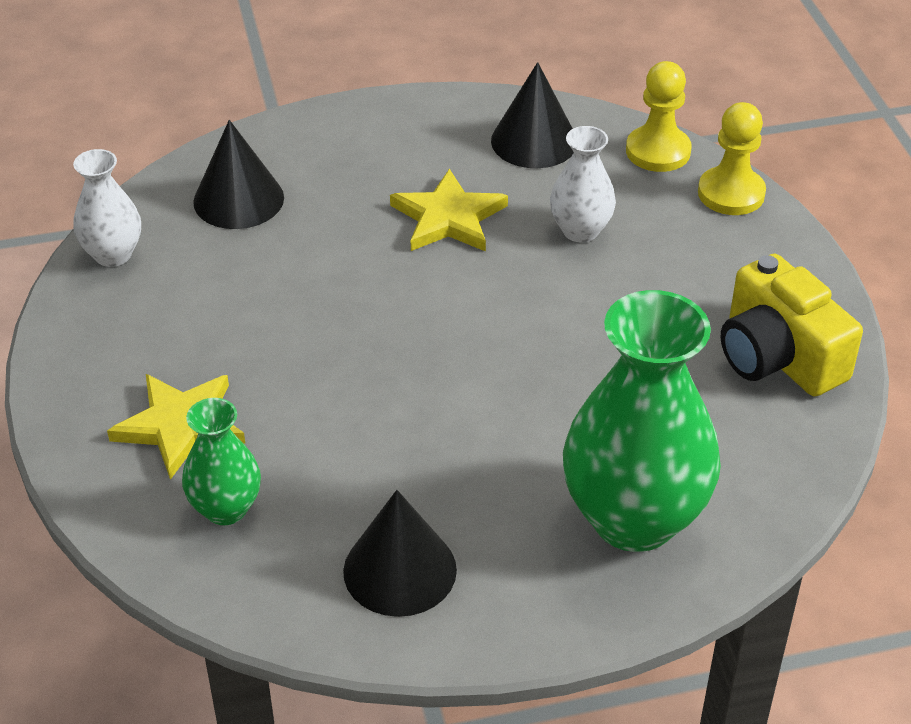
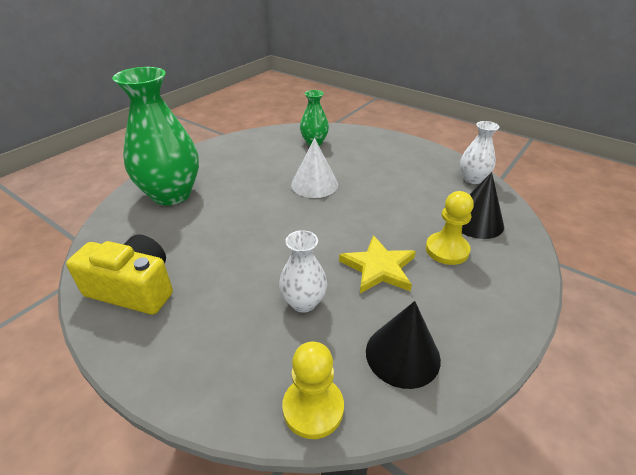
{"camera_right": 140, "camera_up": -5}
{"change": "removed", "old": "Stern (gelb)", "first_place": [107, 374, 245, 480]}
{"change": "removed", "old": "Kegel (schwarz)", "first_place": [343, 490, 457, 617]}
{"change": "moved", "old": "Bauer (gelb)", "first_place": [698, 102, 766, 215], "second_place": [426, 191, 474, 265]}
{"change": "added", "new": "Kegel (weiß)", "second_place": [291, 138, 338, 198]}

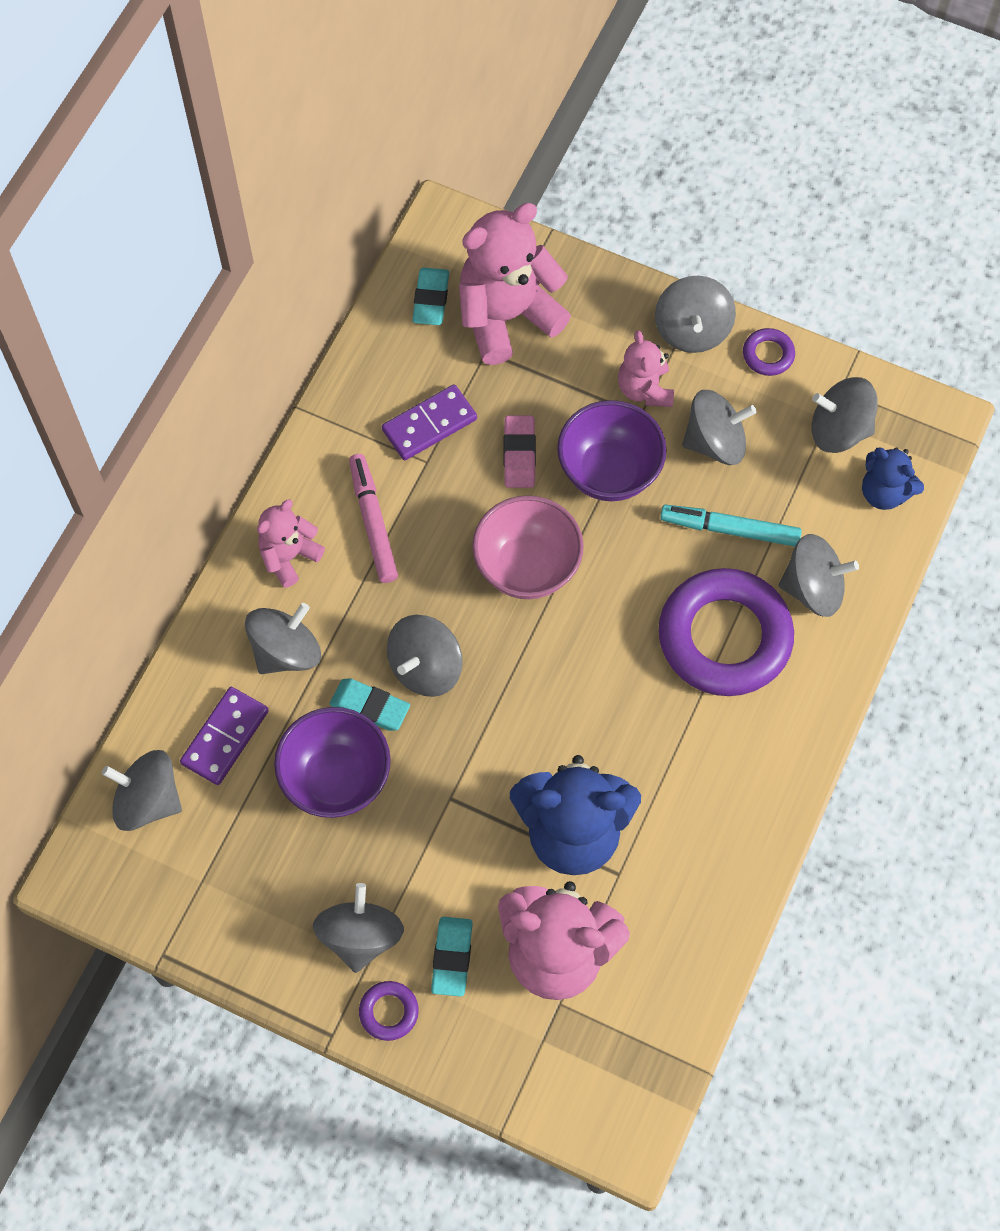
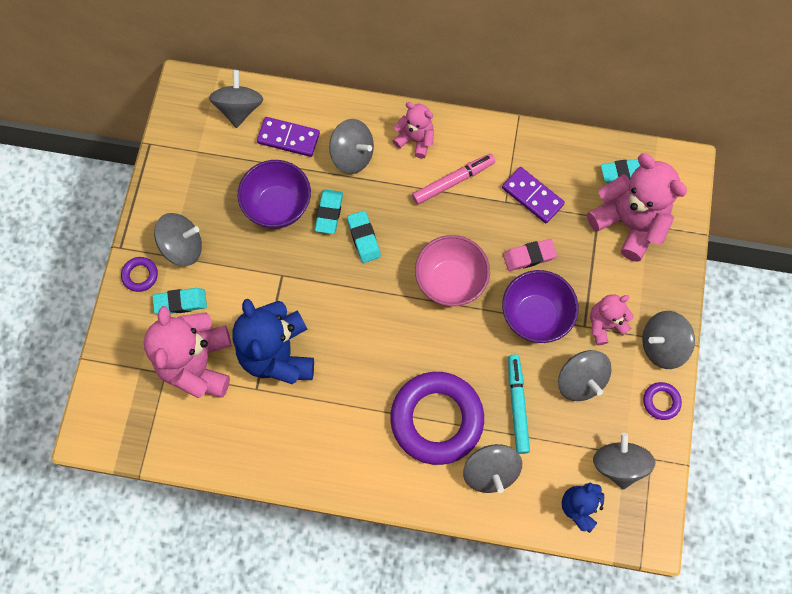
{"camera_right": 75, "camera_up": 5}
{"change": "replaced", "old": "Kreisel (grau)", "new": "Radiergummi (türkis)", "first_place": [387, 615, 463, 697], "second_place": [347, 211, 381, 263]}

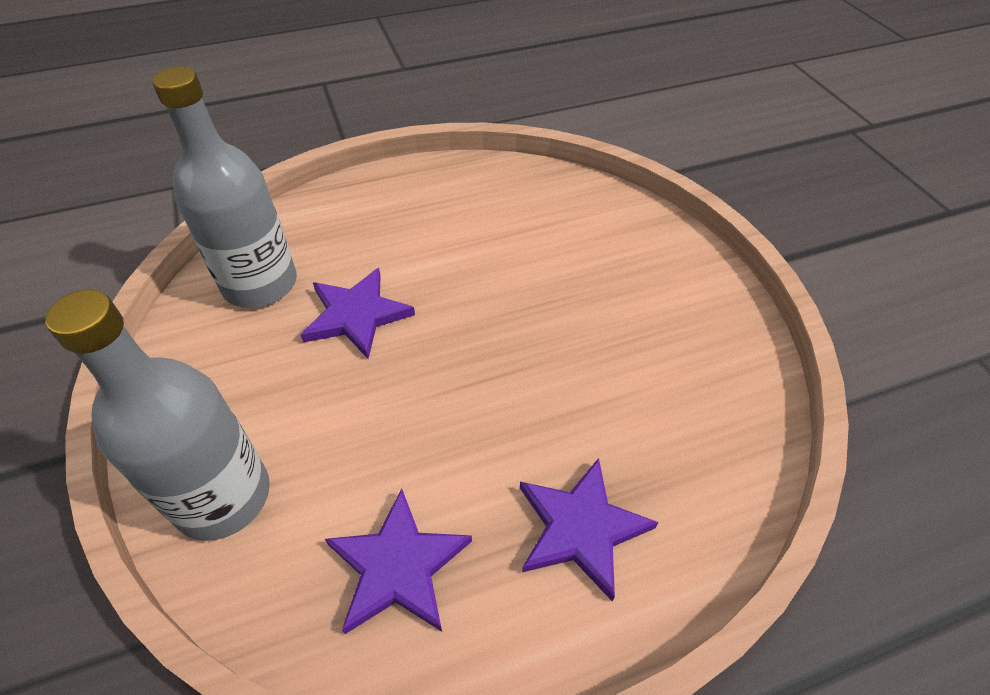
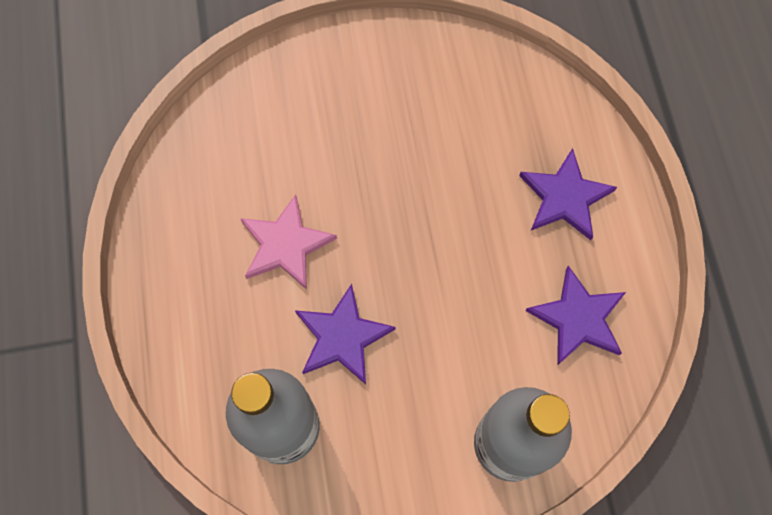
{"camera_right": -80, "camera_up": 20}
{"change": "added", "new": "Stern (rosa)", "second_place": [240, 194, 337, 290]}

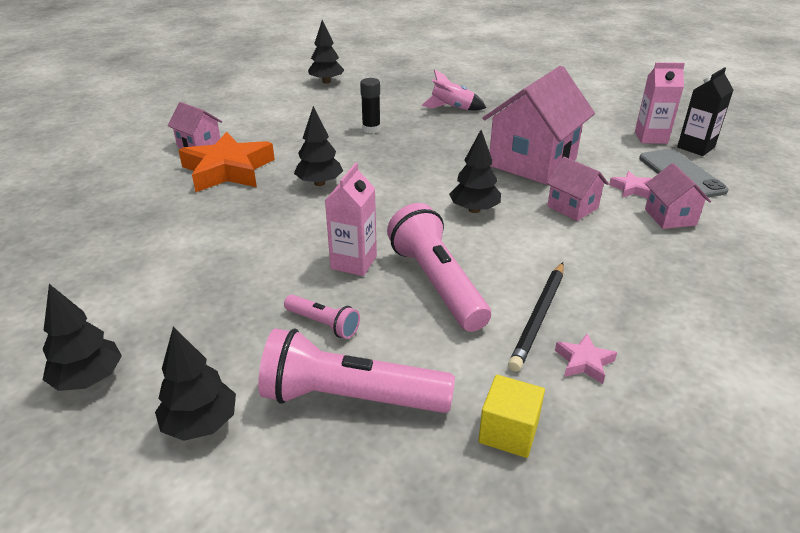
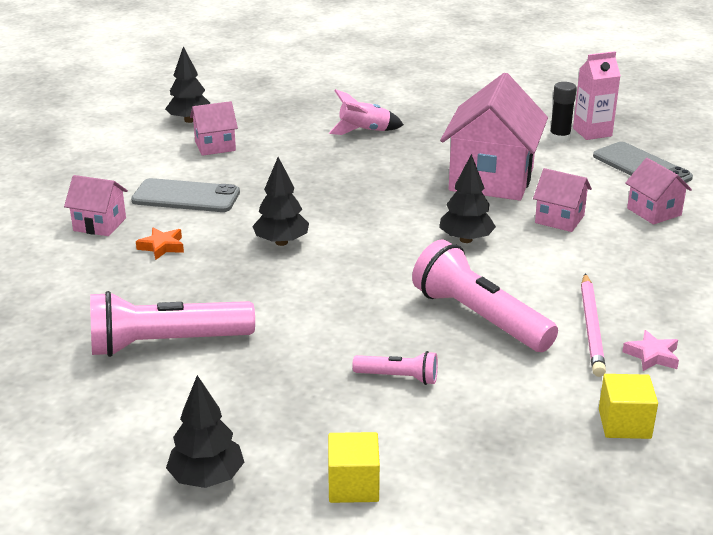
{"camera_right": -20, "camera_up": -5}
{"change": "replaced", "old": "Baum (schwarz)", "new": "Kubus (gelb)", "first_place": [155, 327, 236, 441], "second_place": [328, 432, 380, 503]}
{"change": "resized", "old": "Stern (orange)", "first_place": [178, 132, 275, 192], "second_place": [136, 228, 184, 260], "factor": 0.43}
{"change": "moved", "old": "Taschenlampe (rosa)", "first_place": [258, 328, 455, 413], "second_place": [90, 291, 255, 357]}
{"change": "removed", "old": "Getränkekarton (rosa)", "first_place": [325, 163, 377, 276]}
{"change": "moved", "old": "Klebestift (schwarz)", "first_place": [360, 78, 381, 133], "second_place": [549, 82, 577, 143]}
{"change": "recoloured", "old": "Bleistift (schwarz)", "new": "Bleistift (rosa)", "first_place": [508, 262, 564, 372], "second_place": [581, 274, 606, 377]}
{"change": "removed", "old": "Stern (rosa)", "first_place": [609, 171, 652, 198]}
{"change": "removed", "old": "Getränkekarton (schwarz)", "first_place": [677, 67, 733, 156]}
{"change": "added", "new": "Handy (grau)", "second_place": [131, 178, 240, 212]}
{"change": "added", "new": "Haus (rosa)", "second_place": [190, 101, 238, 156]}

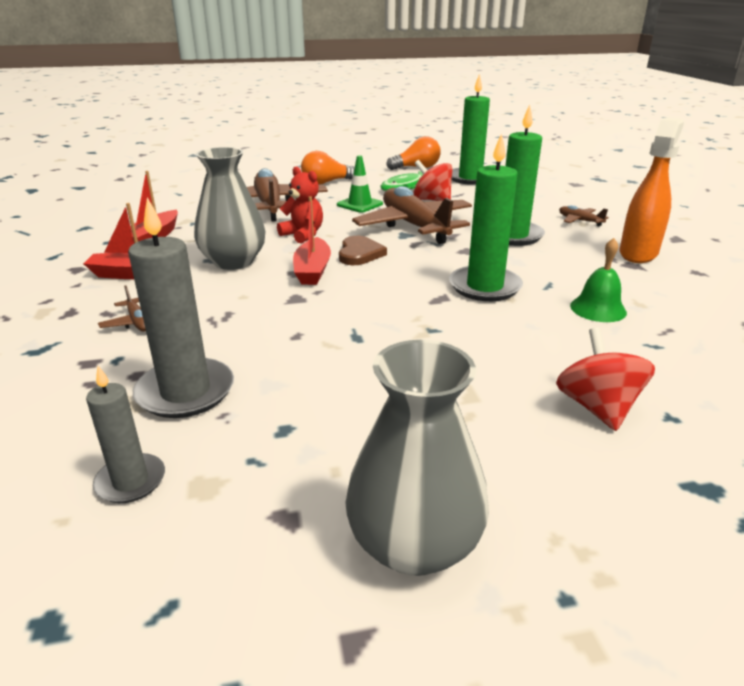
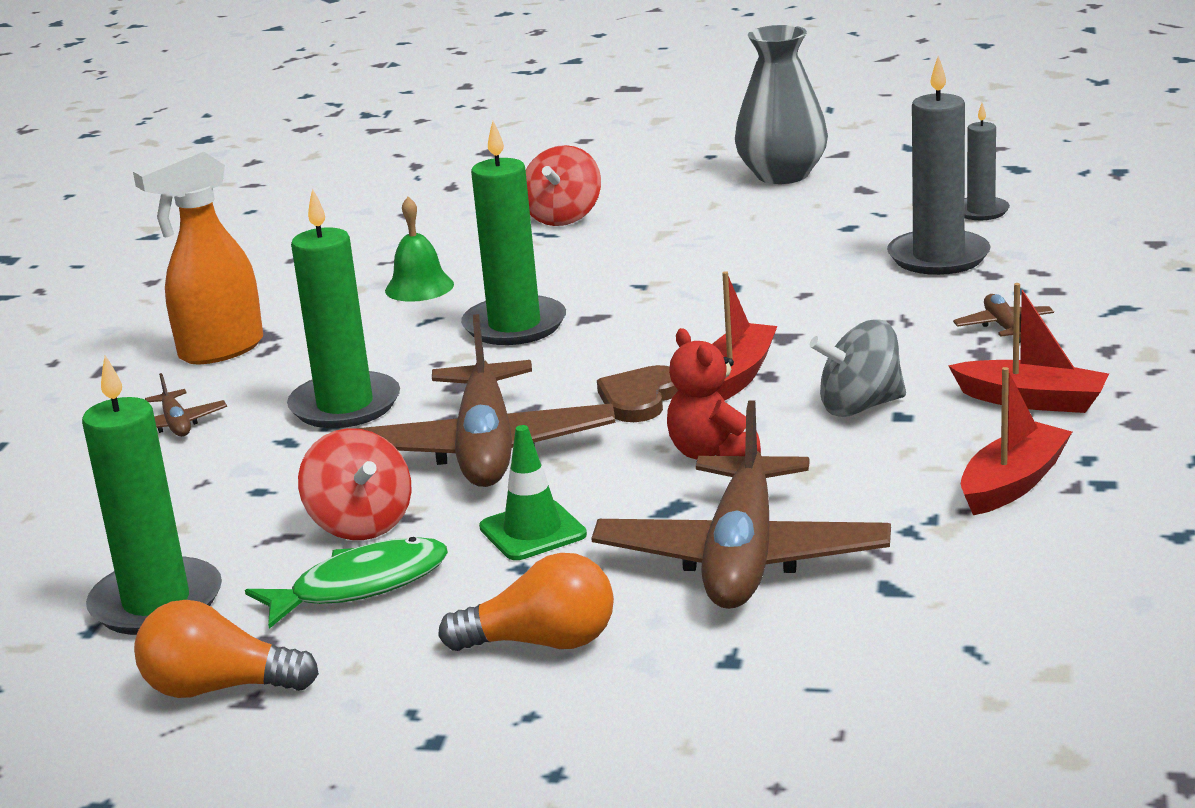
{"camera_right": -155, "camera_up": -5}
{"change": "replaced", "old": "Vase (grau)", "new": "Kreisel (grau)", "first_place": [194, 147, 265, 270], "second_place": [810, 319, 906, 417]}

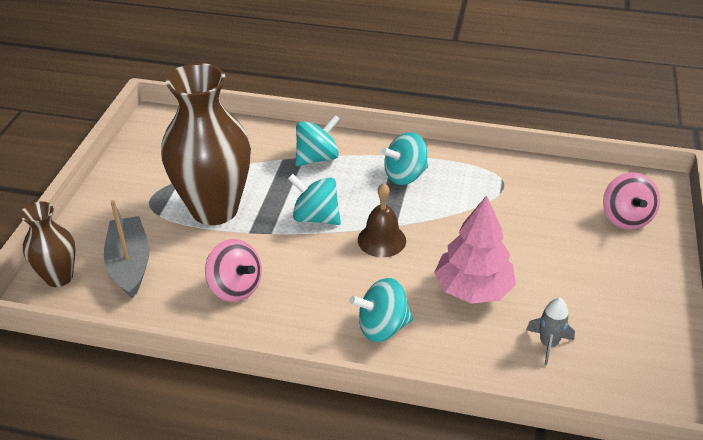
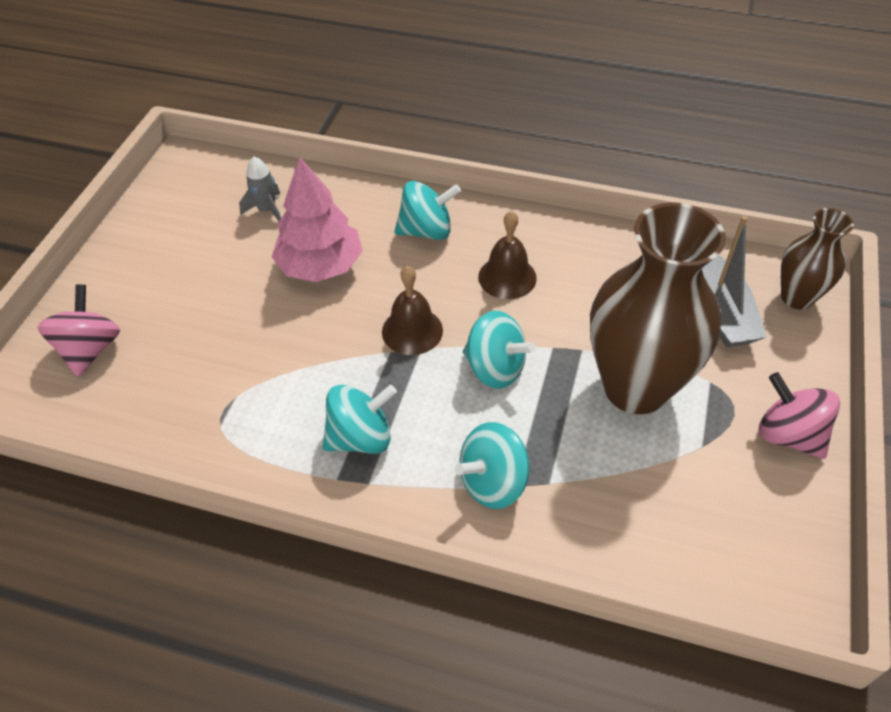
{"camera_right": -175, "camera_up": 10}
{"change": "moved", "old": "Kreisel (rosa)", "first_place": [205, 239, 262, 302], "second_place": [759, 372, 840, 459]}
{"change": "added", "new": "Glocke (braun)", "second_place": [478, 211, 537, 299]}

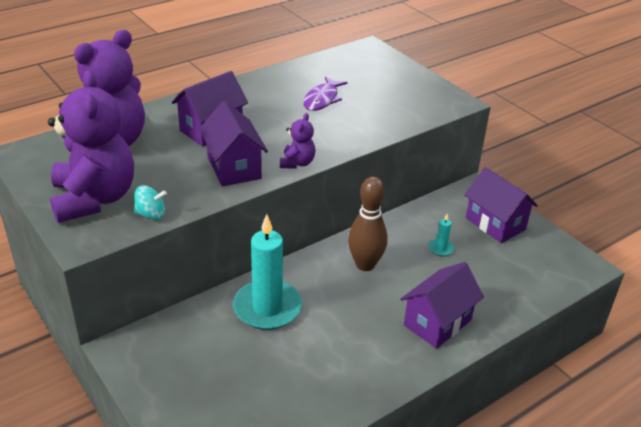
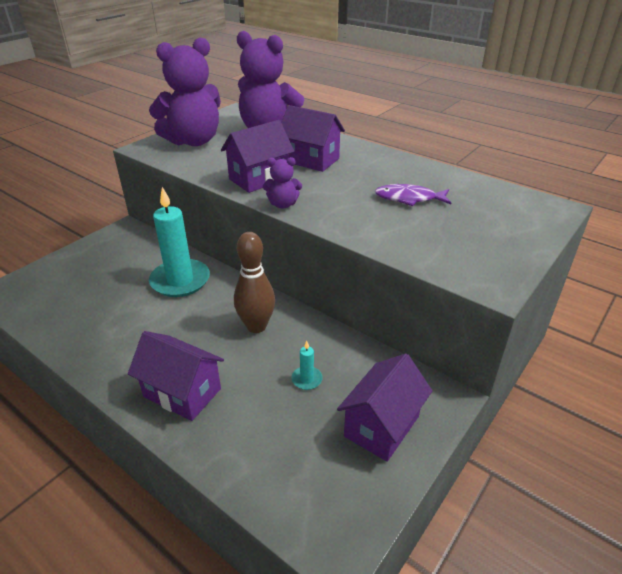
{"camera_right": 75, "camera_up": 0}
{"change": "removed", "old": "Kreisel (türkis)", "first_place": [134, 185, 167, 220]}

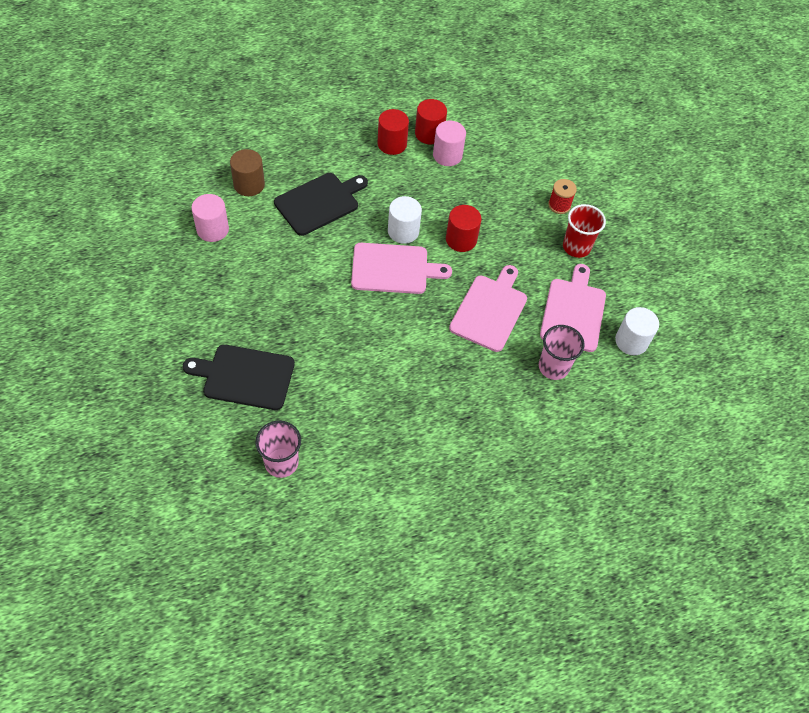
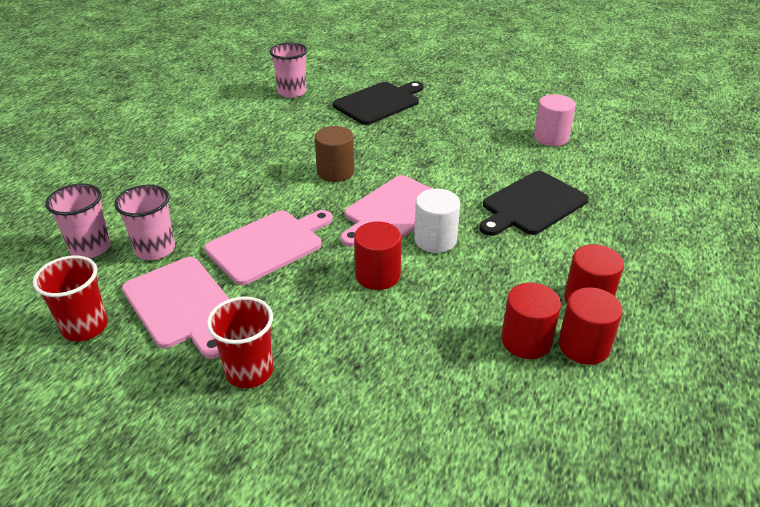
{"camera_right": 135, "camera_up": -20}
{"change": "moved", "old": "Vollzylinder (braun)", "first_place": [230, 149, 265, 196], "second_place": [315, 126, 354, 182]}
{"change": "turned", "old": "Schneidebrett (schwarz)", "first_place": [274, 173, 368, 236], "second_place": [479, 171, 589, 236], "degrees": 45}
{"change": "recoloured", "old": "Vollzylinder (rosa)", "new": "Vollzylinder (rot)", "first_place": [433, 121, 466, 166], "second_place": [501, 283, 561, 359]}
{"change": "turned", "old": "Schneidebrett (rosa)", "first_place": [449, 265, 527, 352], "second_place": [204, 210, 333, 285], "degrees": -105}
{"change": "removed", "old": "Garnrolle (rot)", "first_place": [548, 179, 577, 214]}
{"change": "replaced", "old": "Vollzylinder (weiß)", "new": "Becher (rot)", "first_place": [615, 307, 659, 355], "second_place": [33, 255, 108, 341]}
{"change": "added", "new": "Becher (rosa)", "second_place": [45, 183, 111, 258]}

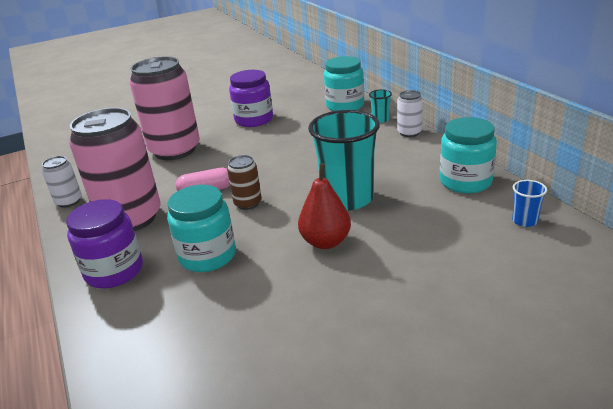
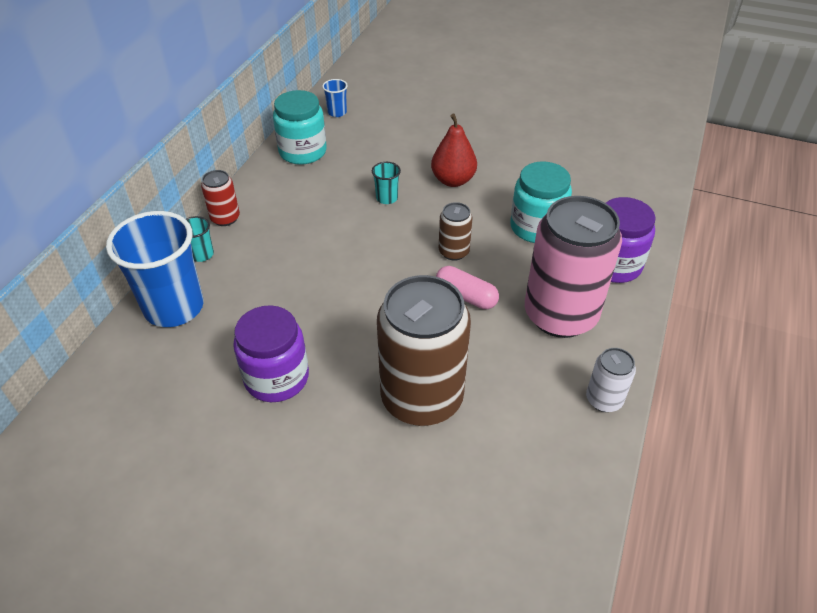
{"camera_right": -135, "camera_up": 15}
{"change": "recoloured", "old": "Dose (rosa)", "new": "Dose (braun)", "first_place": [129, 57, 200, 160], "second_place": [377, 275, 471, 426]}
{"change": "resized", "old": "Becher (türkis)", "first_place": [308, 110, 380, 211], "second_place": [372, 162, 401, 204], "factor": 0.43}
{"change": "replaced", "old": "Einmachglas (türkis)", "new": "Becher (blau)", "first_place": [324, 56, 364, 111], "second_place": [106, 211, 204, 327]}
{"change": "recoloured", "old": "Dose (weiß)", "new": "Dose (rot)", "first_place": [397, 90, 423, 137], "second_place": [201, 170, 240, 226]}

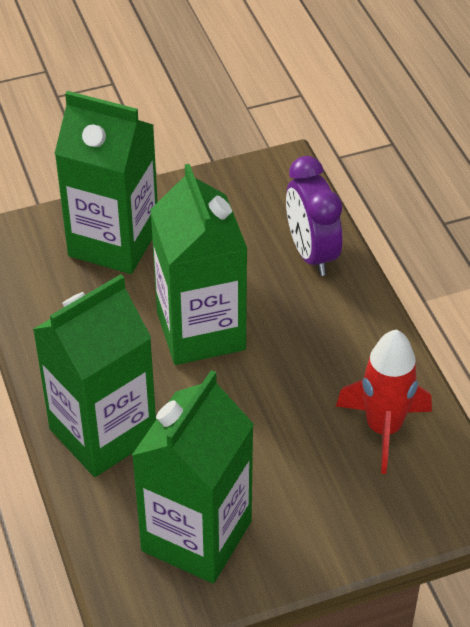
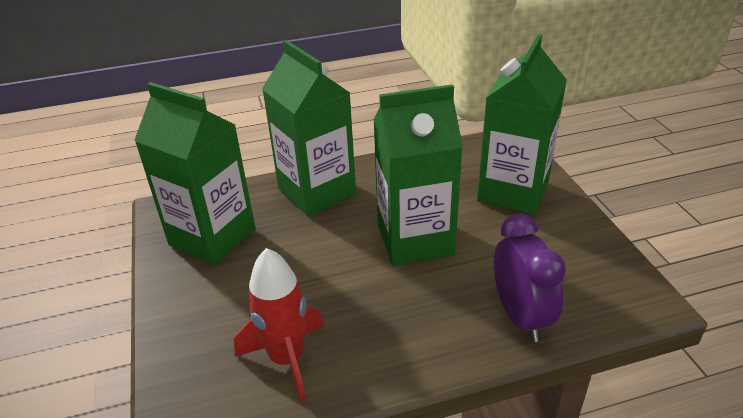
{"camera_right": 95, "camera_up": -10}
{"change": "turned", "old": "Wecker (lila)", "first_place": [286, 156, 342, 276], "second_place": [494, 214, 566, 342], "degrees": 90}

